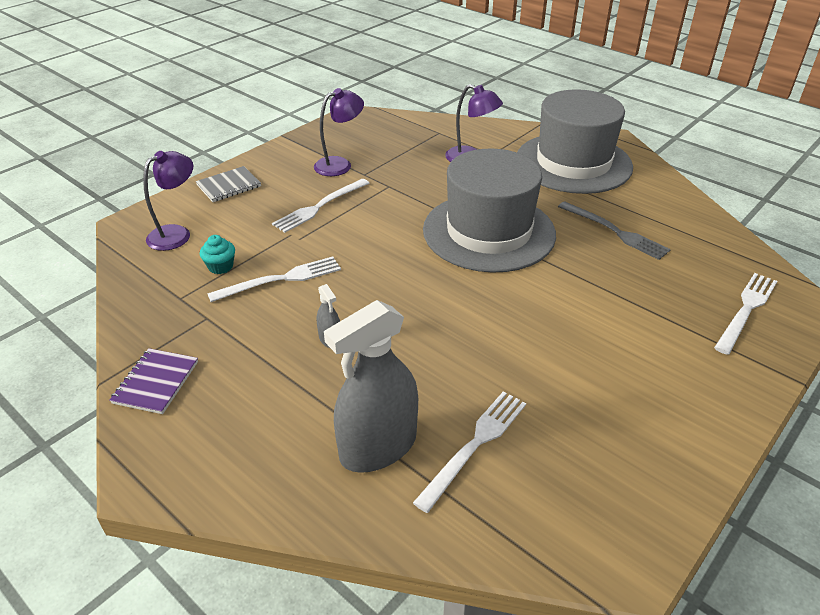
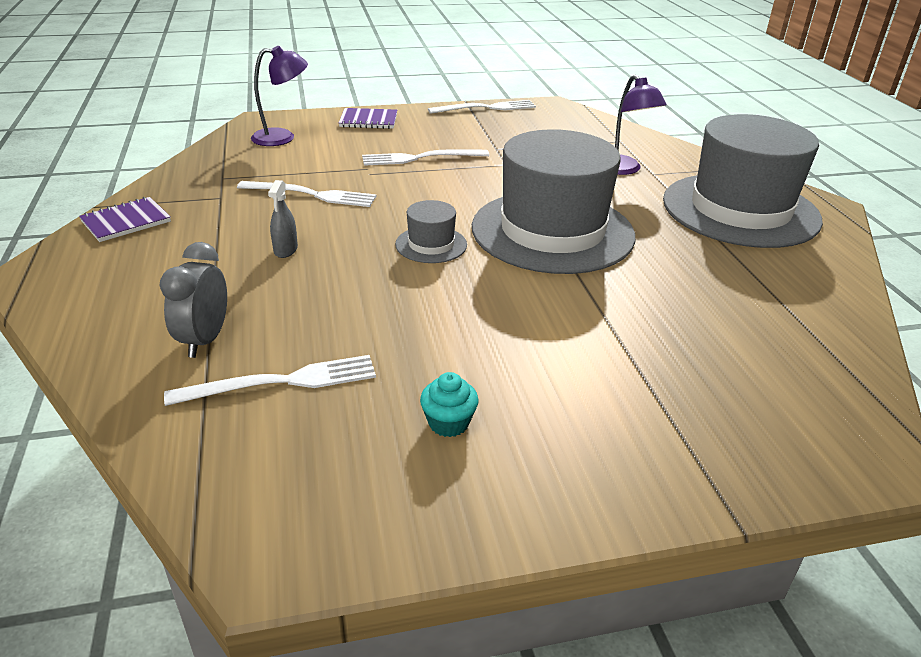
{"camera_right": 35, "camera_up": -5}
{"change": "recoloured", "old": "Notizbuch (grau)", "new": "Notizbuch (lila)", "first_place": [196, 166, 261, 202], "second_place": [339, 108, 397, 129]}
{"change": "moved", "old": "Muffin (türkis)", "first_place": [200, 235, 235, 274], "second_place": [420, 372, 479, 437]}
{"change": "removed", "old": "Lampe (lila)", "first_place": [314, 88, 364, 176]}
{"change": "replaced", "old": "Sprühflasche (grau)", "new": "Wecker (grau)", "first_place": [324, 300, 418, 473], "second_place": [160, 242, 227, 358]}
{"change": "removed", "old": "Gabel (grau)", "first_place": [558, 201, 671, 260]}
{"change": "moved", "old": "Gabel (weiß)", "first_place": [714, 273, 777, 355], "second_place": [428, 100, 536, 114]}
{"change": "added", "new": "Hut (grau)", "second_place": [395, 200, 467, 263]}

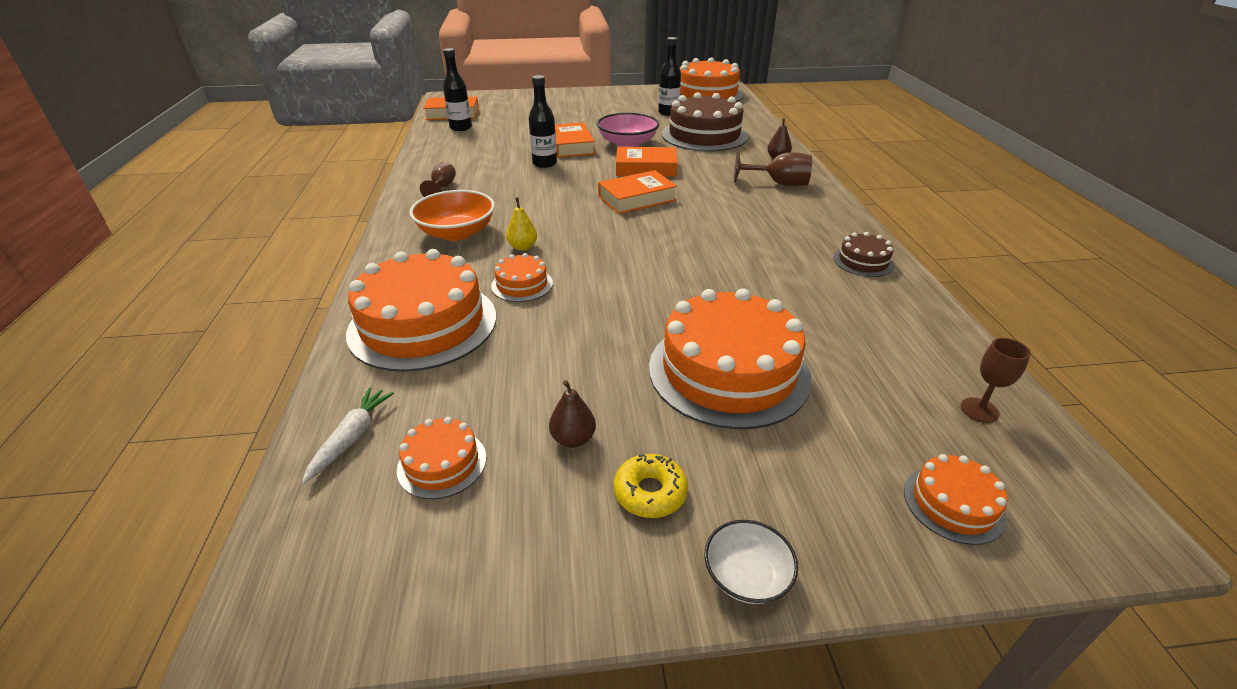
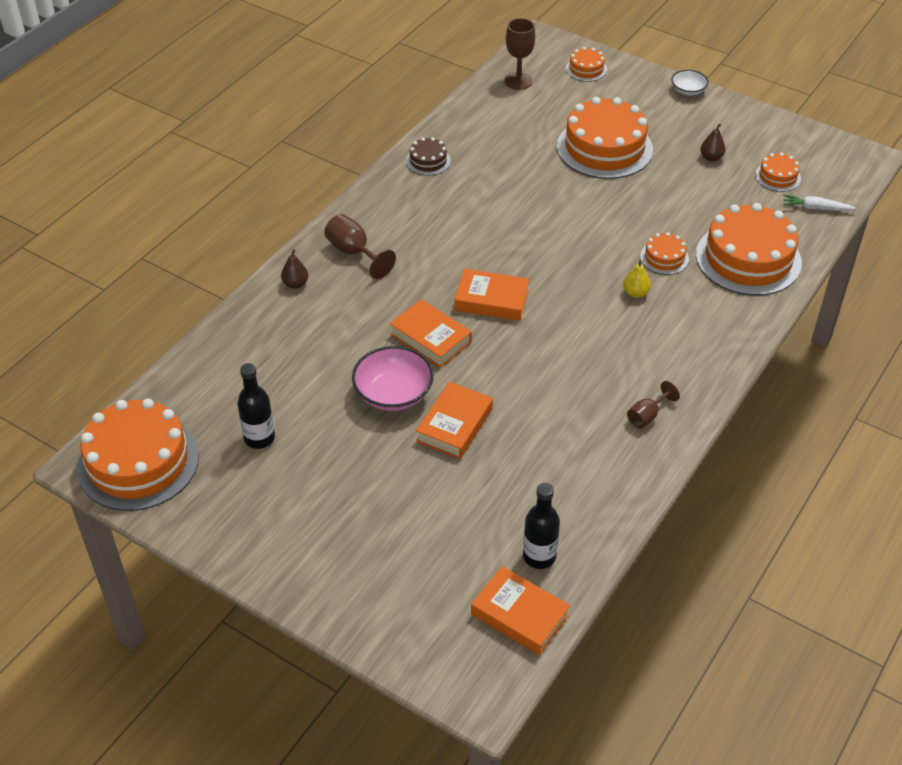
{"camera_right": -140, "camera_up": 10}
{"change": "turned", "old": "Karotte (weiß)", "first_place": [302, 387, 394, 484], "second_place": [783, 195, 856, 211], "degrees": 45}
{"change": "removed", "old": "Schüssel (orange)", "first_place": [410, 190, 495, 241]}
{"change": "removed", "old": "Flasche (schwarz)", "first_place": [529, 75, 557, 168]}
{"change": "removed", "old": "Donut (gelb)", "first_place": [614, 454, 688, 518]}
{"change": "removed", "old": "Kuchen (braun)", "first_place": [662, 92, 748, 151]}
{"change": "resized", "old": "Kelch (braun)", "first_place": [961, 338, 1031, 423], "second_place": [504, 18, 535, 90], "factor": 1.53}

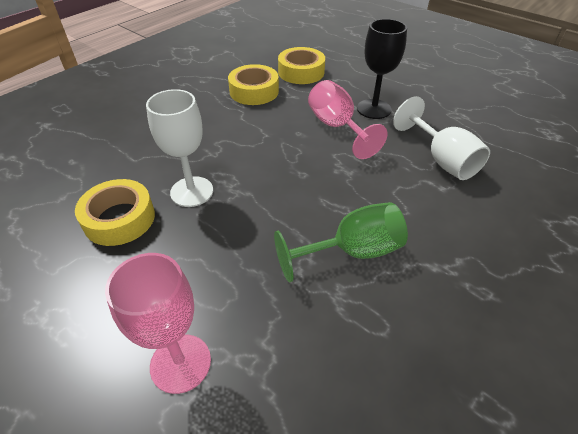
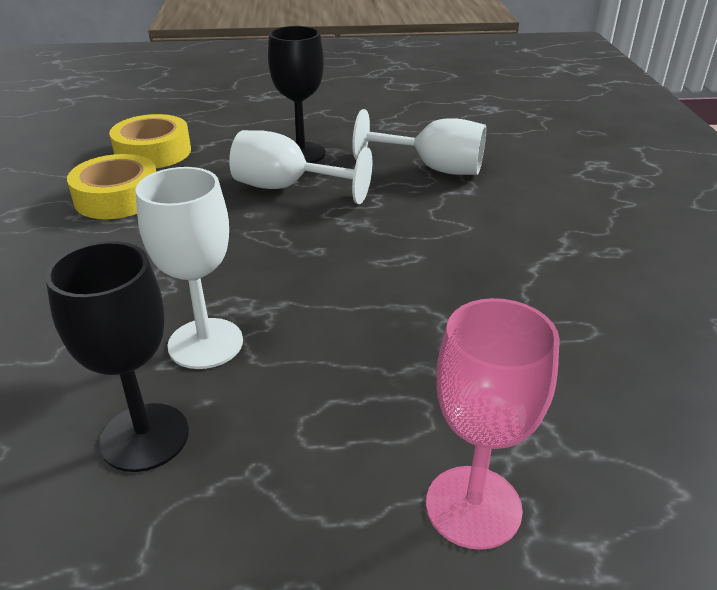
{"camera_right": -45, "camera_up": -10}
{"change": "replaced", "old": "Klebeband (gelb)", "new": "Kelch (schwarz)", "first_place": [75, 179, 155, 246], "second_place": [45, 241, 189, 472]}
{"change": "removed", "old": "Kelch (grün)", "first_place": [274, 202, 408, 282]}
{"change": "recoloured", "old": "Kelch (rosa)", "new": "Kelch (weiß)", "first_place": [308, 80, 387, 159], "second_place": [229, 130, 372, 204]}

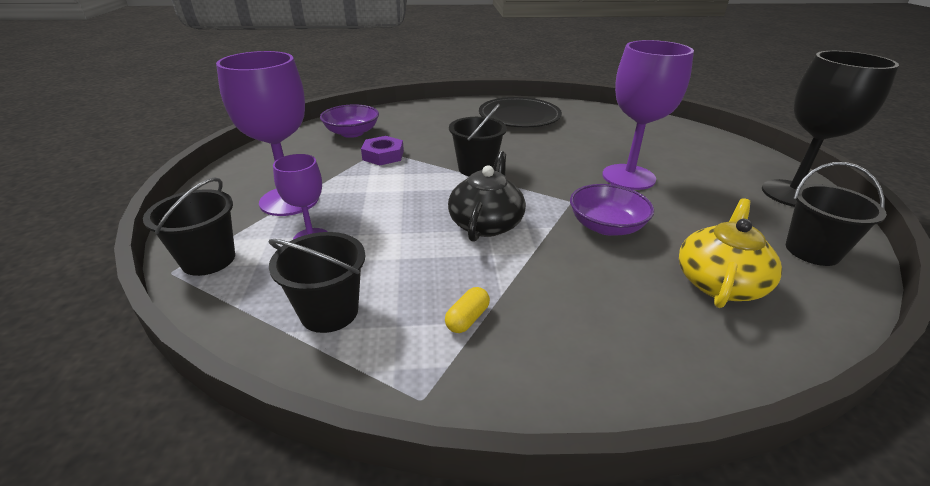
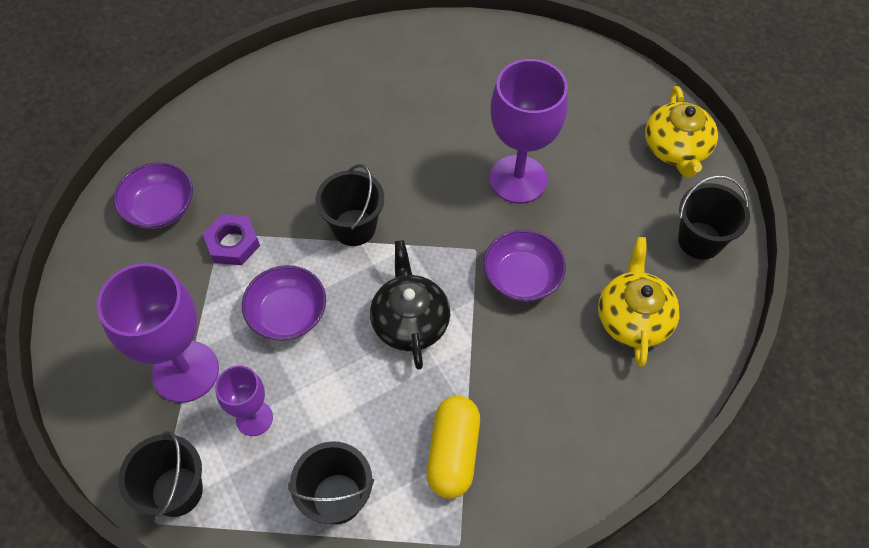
{"camera_right": -25, "camera_up": 25}
{"change": "resized", "old": "Kapsel (gelb)", "first_place": [445, 287, 490, 333], "second_place": [427, 396, 480, 499], "factor": 1.98}
{"change": "removed", "old": "Teller (schwarz)", "first_place": [479, 97, 562, 127]}
{"change": "replaced", "old": "Kelch (schwarz)", "new": "Teekanne (gelb)", "first_place": [762, 51, 899, 207], "second_place": [645, 86, 718, 178]}
{"change": "added", "new": "Schüssel (lila)", "second_place": [242, 265, 326, 341]}

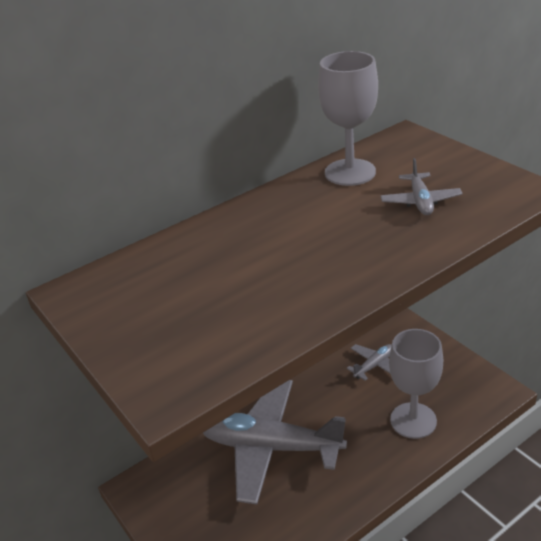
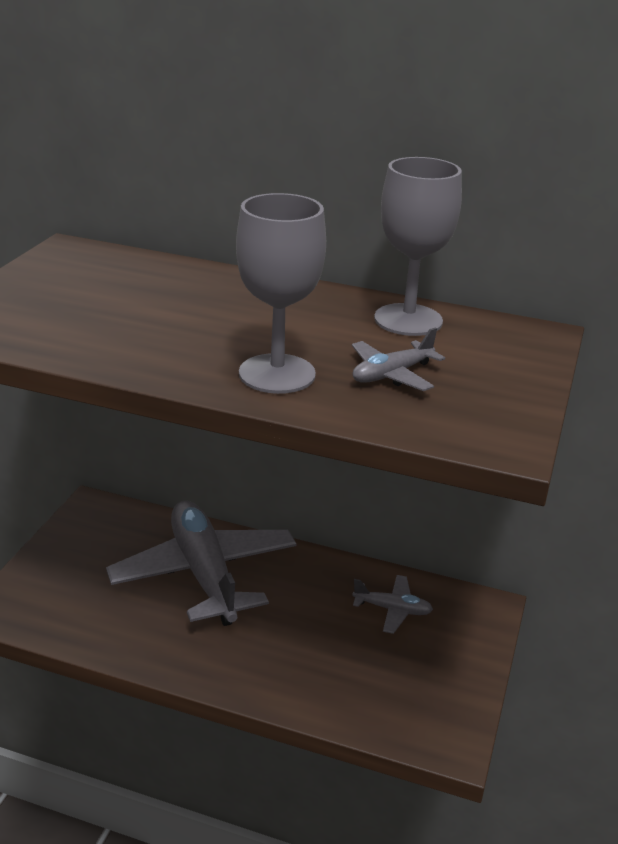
{"camera_right": 50, "camera_up": -5}
{"change": "moved", "old": "Kelch (grau)", "first_place": [389, 329, 443, 439], "second_place": [236, 193, 326, 394]}

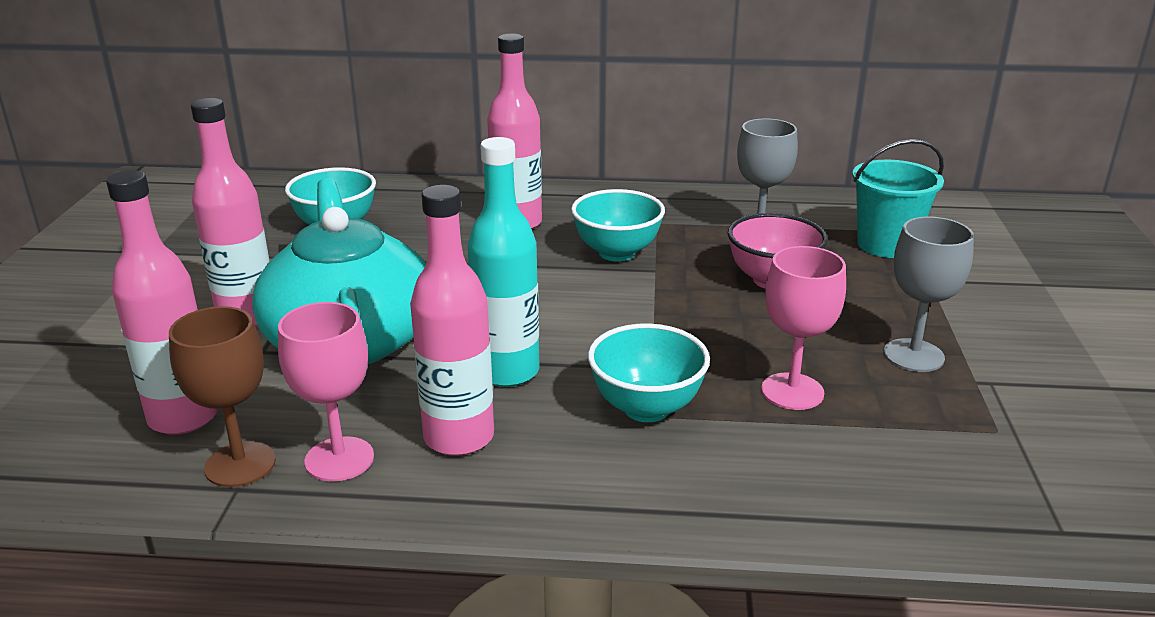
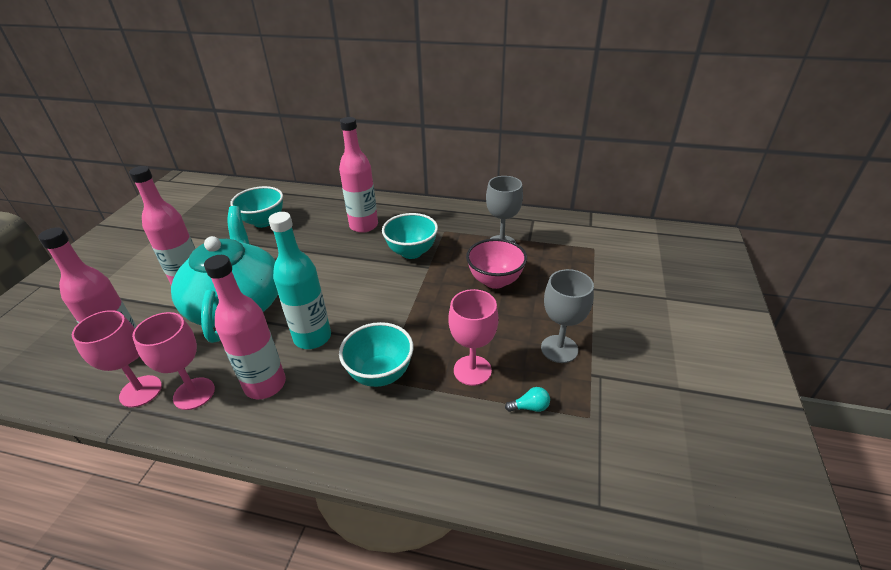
{"camera_right": 10, "camera_up": 10}
{"change": "recoloured", "old": "Kelch (braun)", "new": "Kelch (rosa)", "first_place": [169, 306, 276, 487], "second_place": [72, 310, 162, 407]}
{"change": "removed", "old": "Eimer (türkis)", "first_place": [852, 139, 944, 258]}
{"change": "added", "new": "Glühbirne (türkis)", "second_place": [505, 387, 550, 412]}

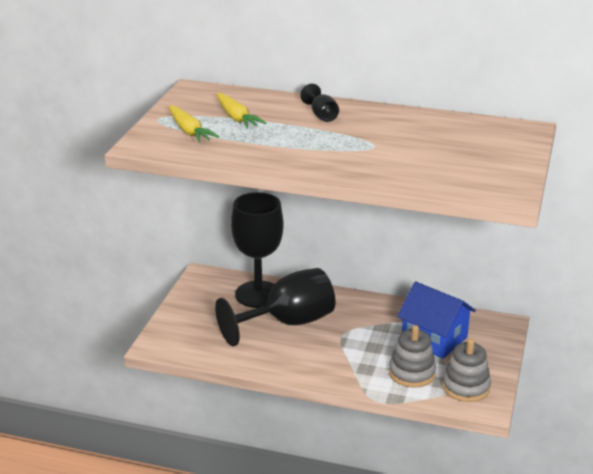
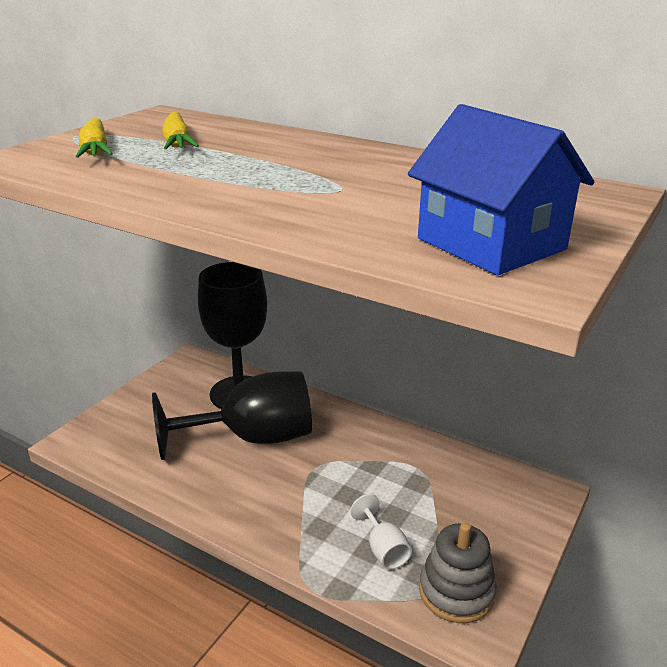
{"camera_right": 15, "camera_up": 0}
{"change": "removed", "old": "Kelch (schwarz)", "first_place": [300, 84, 339, 122]}
{"change": "replaced", "old": "Stapelspielzeug (grau)", "new": "Kelch (weiß)", "first_place": [389, 325, 436, 388], "second_place": [350, 494, 412, 569]}
{"change": "moved", "old": "Haus (blau)", "first_place": [397, 282, 476, 359], "second_place": [408, 104, 594, 275]}

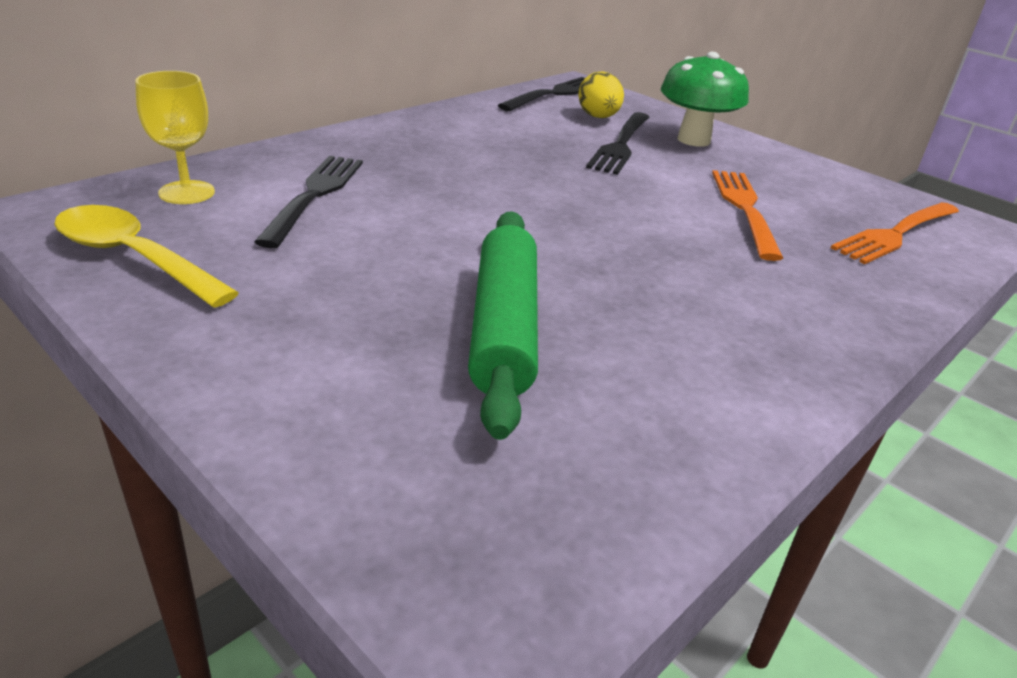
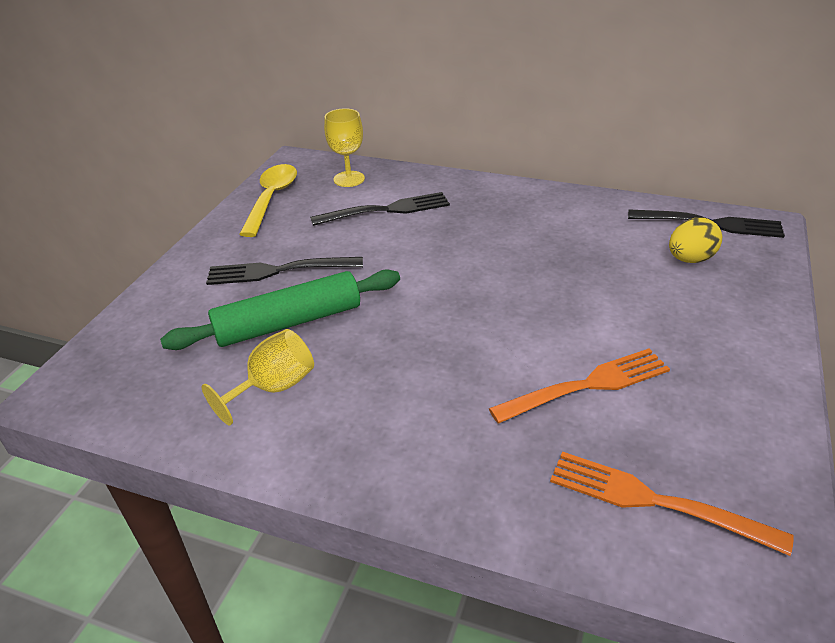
{"camera_right": 70, "camera_up": 5}
{"change": "moved", "old": "Gabel (schwarz)", "first_place": [586, 112, 649, 175], "second_place": [206, 257, 363, 285]}
{"change": "removed", "old": "Pilz (grün)", "first_place": [661, 52, 749, 147]}
{"change": "added", "new": "Kelch (gelb)", "second_place": [201, 329, 314, 425]}

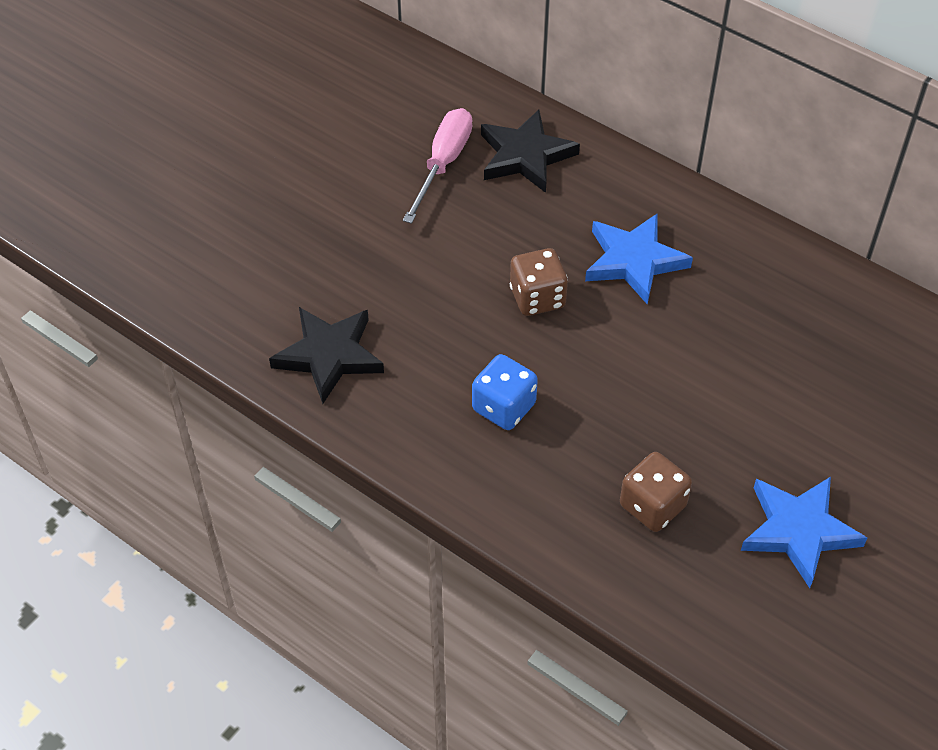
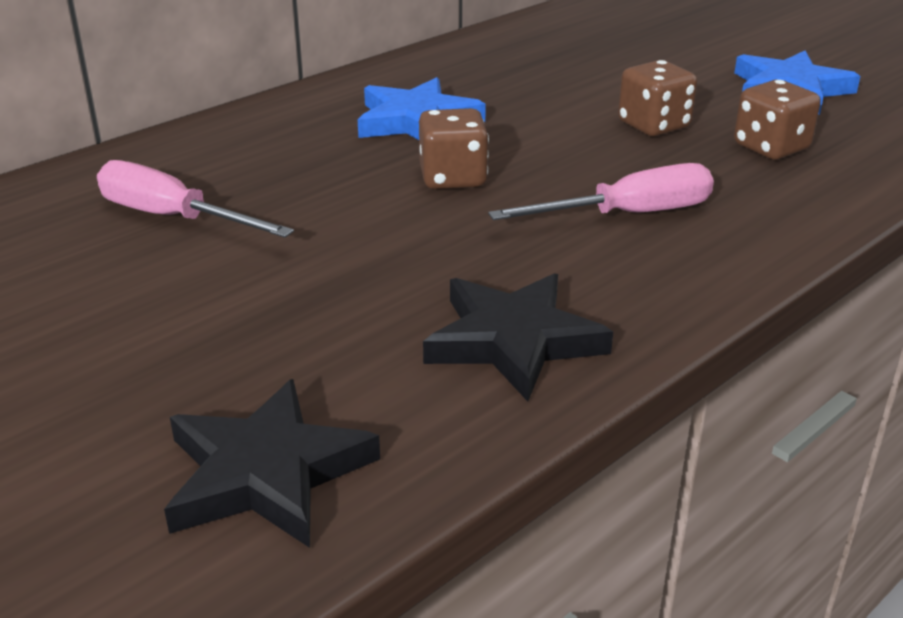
{"camera_right": -80, "camera_up": -20}
{"change": "replaced", "old": "Spielwürfel (blau)", "new": "Schraubenzieher (rosa)", "first_place": [472, 354, 538, 430], "second_place": [488, 163, 714, 220]}
{"change": "moved", "old": "Stern (schwarz)", "first_place": [481, 110, 580, 193], "second_place": [164, 379, 380, 548]}
{"change": "added", "new": "Spielwürfel (braun)", "second_place": [618, 60, 697, 136]}

